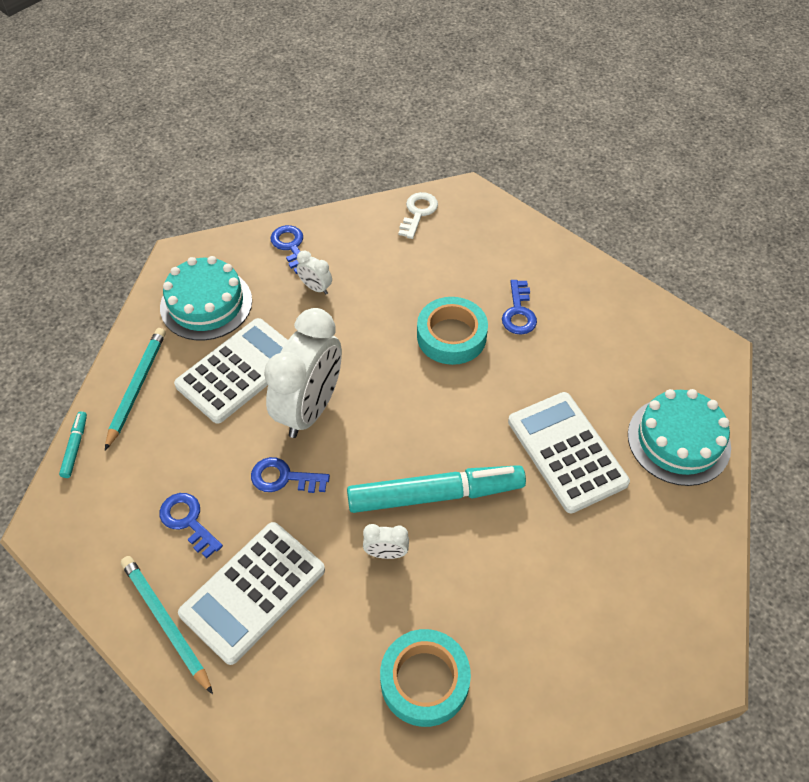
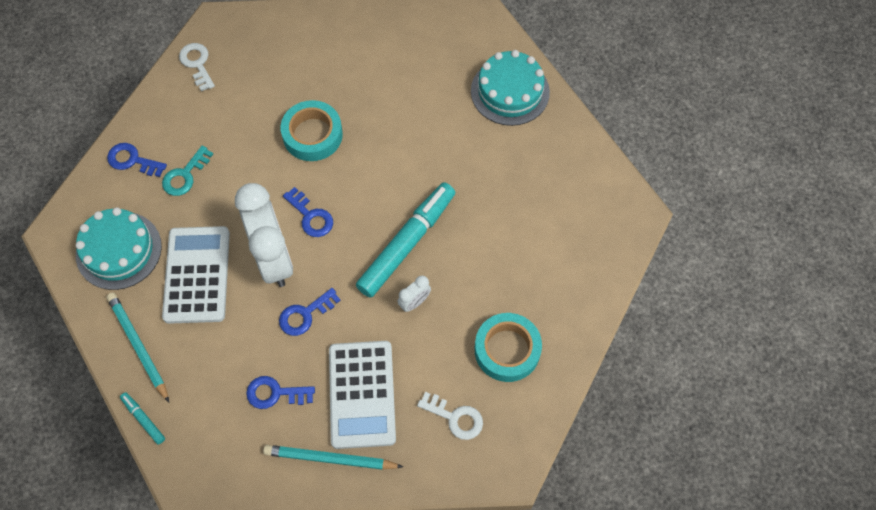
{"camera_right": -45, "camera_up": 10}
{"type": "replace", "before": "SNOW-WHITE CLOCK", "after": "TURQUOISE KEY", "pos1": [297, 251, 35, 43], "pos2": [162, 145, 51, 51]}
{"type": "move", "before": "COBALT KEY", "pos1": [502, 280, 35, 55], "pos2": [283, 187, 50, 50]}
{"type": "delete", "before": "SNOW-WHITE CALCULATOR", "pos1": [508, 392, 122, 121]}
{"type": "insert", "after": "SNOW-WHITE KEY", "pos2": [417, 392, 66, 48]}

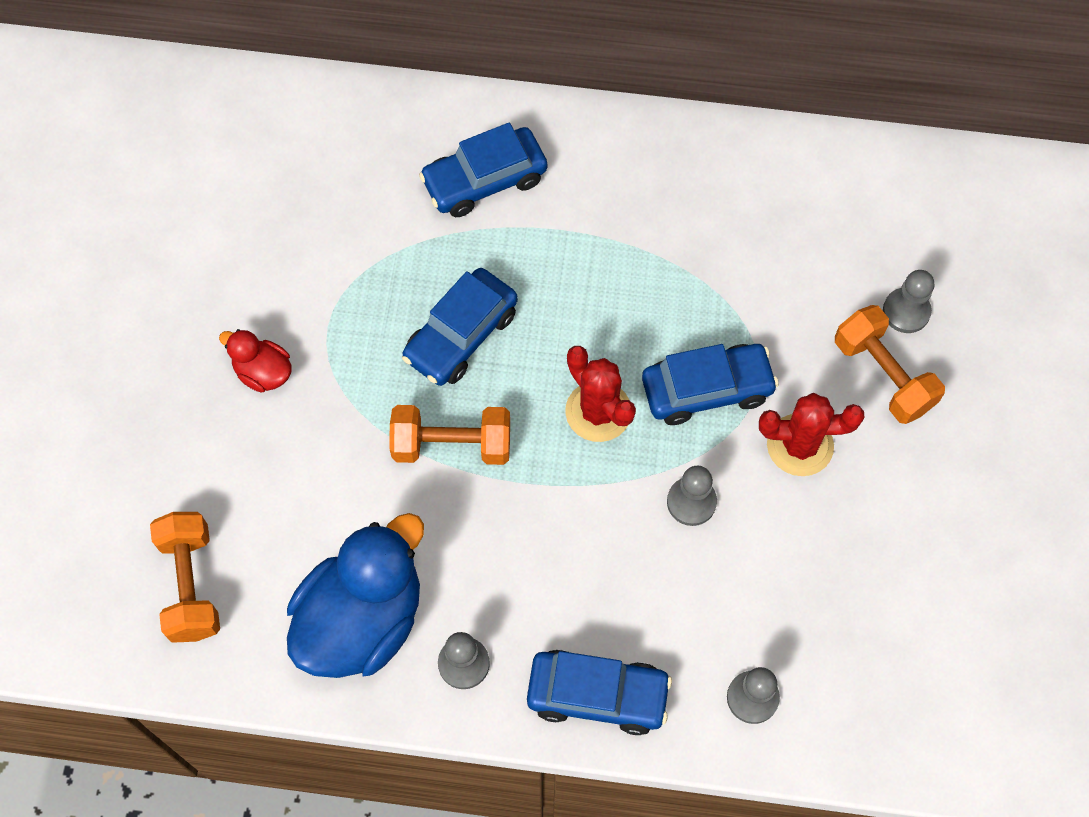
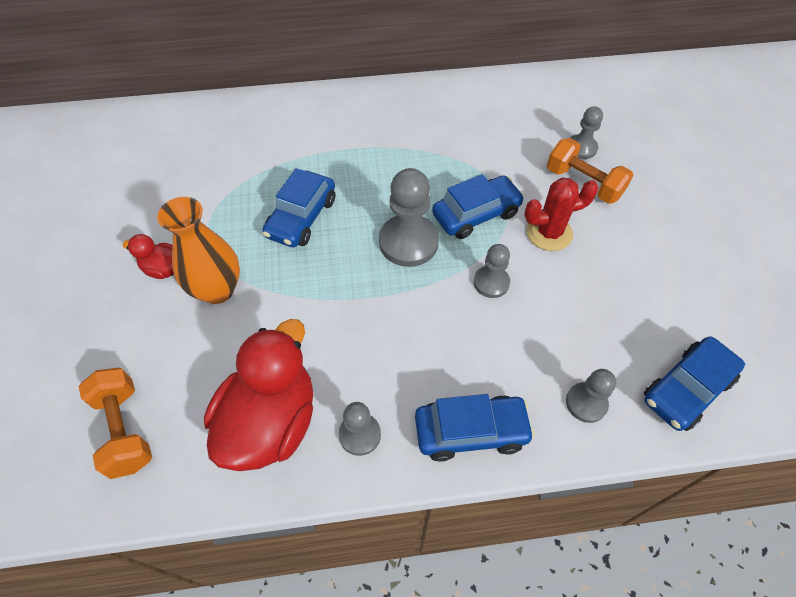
{"camera_right": -15, "camera_up": -10}
{"type": "recolor", "before": "COBALT DUCK", "after": "SCARLET DUCK", "pos1": [287, 513, 137, 165], "pos2": [204, 319, 109, 152]}
{"type": "delete", "before": "ORANGE FREE WEIGHT", "pos1": [389, 405, 121, 60]}
{"type": "move", "before": "COBALT TOY CAR", "pos1": [419, 123, 128, 94], "pos2": [644, 336, 101, 95]}
{"type": "replace", "before": "SCARLET PRICKLY PLANT", "after": "GREY PAWN", "pos1": [565, 346, 71, 96], "pos2": [379, 168, 60, 99]}
{"type": "insert", "after": "ORANGE TALL VASE", "pos2": [157, 197, 83, 107]}

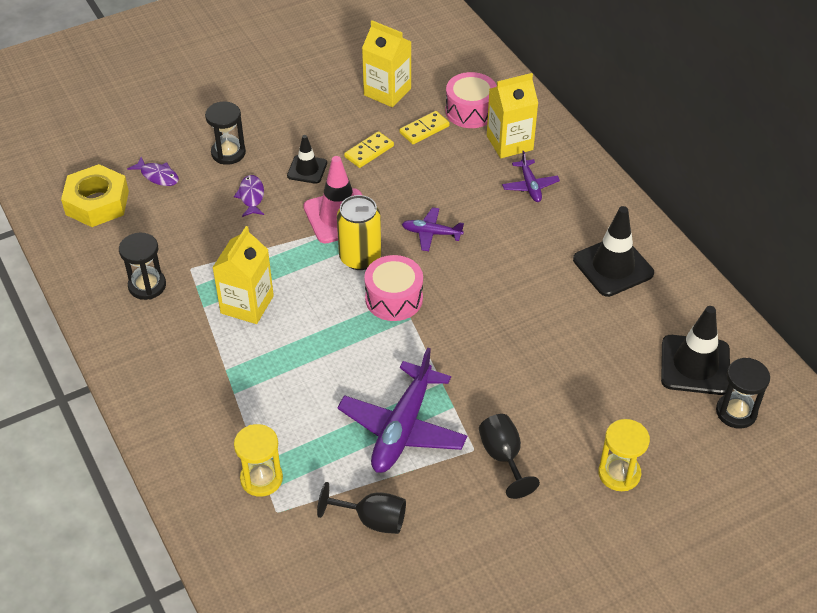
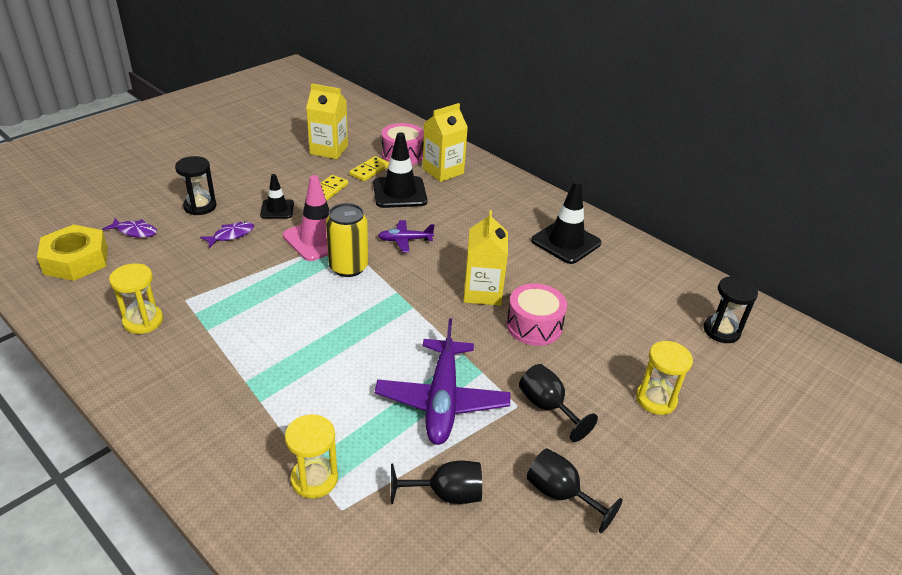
{"camera_right": -20, "camera_up": -10}
{"type": "recolor", "before": "BLACK SAND TIMER", "after": "BRIGHT YELLOW SAND TIMER", "pos1": [119, 233, 47, 67], "pos2": [109, 263, 54, 71]}
{"type": "move", "before": "BRIGHT YELLOW JUICE CARTON", "pos1": [212, 226, 62, 98], "pos2": [463, 210, 45, 96]}
{"type": "rotate", "before": "ROYAL PURPLE TOY FISH", "pos1": [234, 175, 30, 42], "pos2": [200, 222, 54, 26], "turn": 75}
{"type": "move", "before": "PINK TOY DRUM", "pos1": [364, 255, 59, 66], "pos2": [506, 283, 61, 63]}
{"type": "delete", "before": "ROYAL PURPLE AEROPLANE", "pos1": [502, 151, 58, 51]}
{"type": "move", "before": "BLACK ROAD CONE", "pos1": [661, 306, 69, 89], "pos2": [373, 132, 54, 76]}
{"type": "insert", "after": "BLACK GOBLET", "pos2": [527, 448, 96, 85]}

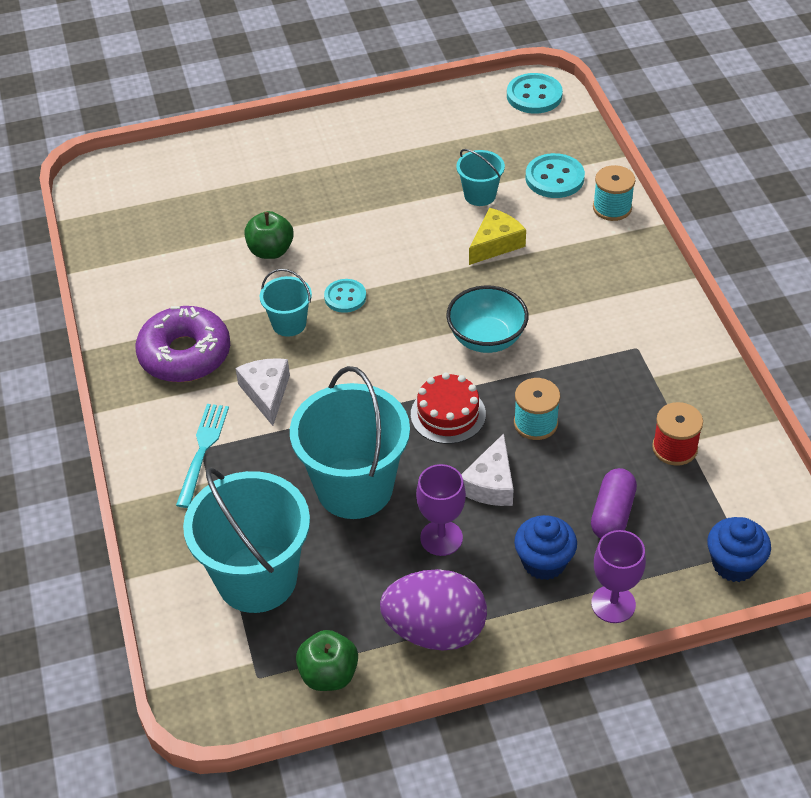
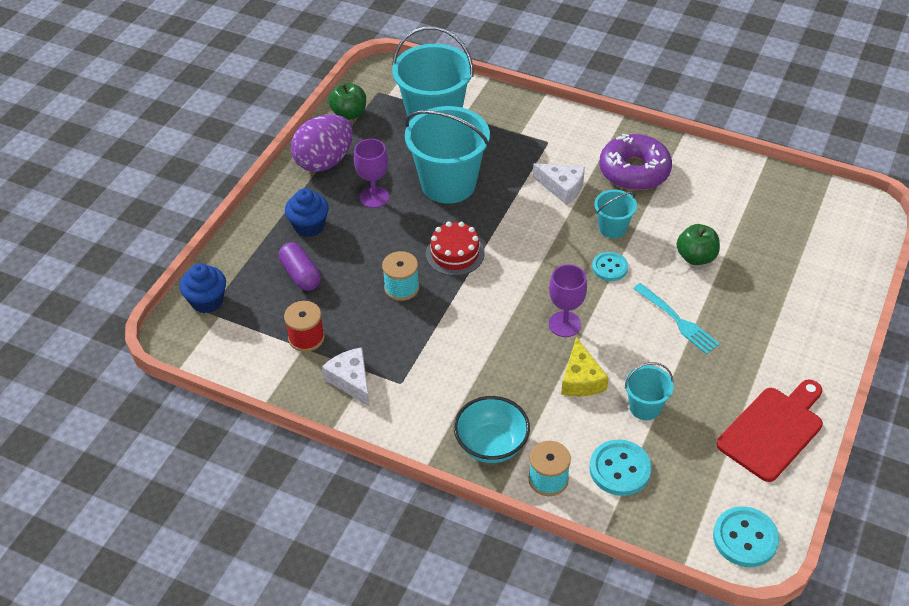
{"camera_right": 130, "camera_up": 0}
{"type": "move", "before": "TURQUOISE FORK", "pos1": [176, 404, 53, 104], "pos2": [633, 283, 87, 71]}
{"type": "move", "before": "TURQUOISE SERVING BOWL", "pos1": [446, 285, 83, 68], "pos2": [454, 396, 76, 67]}
{"type": "move", "before": "SNOW-WHITE CHEESE WEDGE", "pos1": [461, 433, 52, 73], "pos2": [322, 347, 48, 60]}
{"type": "move", "before": "ROYAL PURPLE GOBLET", "pos1": [591, 530, 55, 93], "pos2": [549, 264, 38, 73]}
{"type": "insert", "after": "SCARLET CUTTING BOARD", "pos2": [717, 379, 106, 103]}

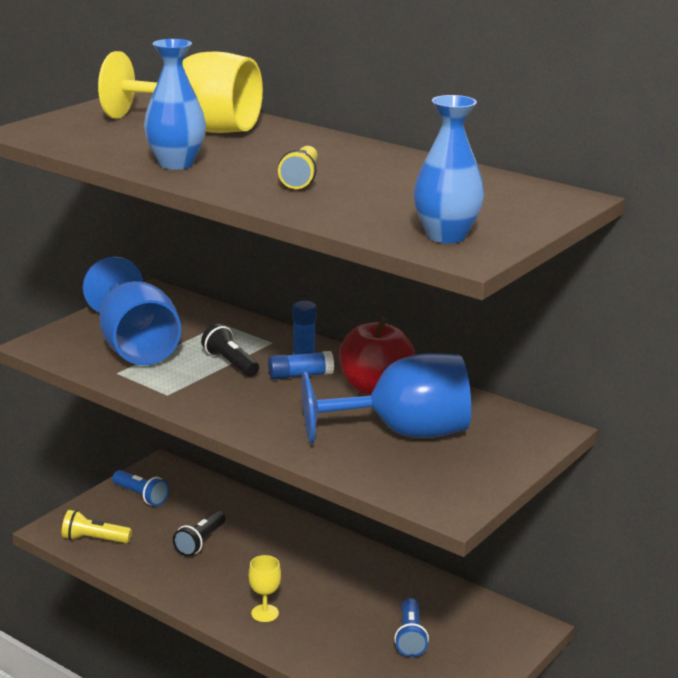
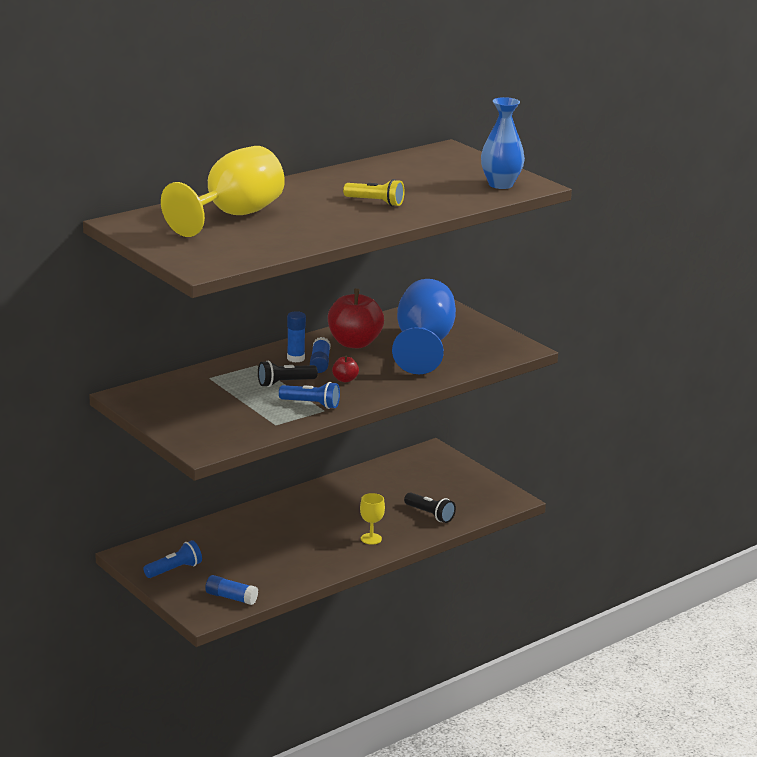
{"camera_right": -75, "camera_up": 0}
{"type": "replace", "before": "BRIGHT YELLOW TORCH", "after": "COBALT GLUE", "pos1": [62, 510, 70, 33], "pos2": [205, 575, 53, 30]}
{"type": "delete", "before": "COBALT GOBLET", "pos1": [83, 257, 98, 108]}
{"type": "delete", "before": "COBALT TALL VASE", "pos1": [144, 39, 62, 131]}
{"type": "move", "before": "BLACK TORCH", "pos1": [173, 510, 53, 46], "pos2": [404, 492, 52, 31]}
{"type": "move", "before": "COBALT TORCH", "pos1": [394, 598, 35, 59], "pos2": [279, 382, 61, 27]}
{"type": "insert", "after": "SCARLET APPLE FRUIT", "pos2": [332, 356, 27, 26]}

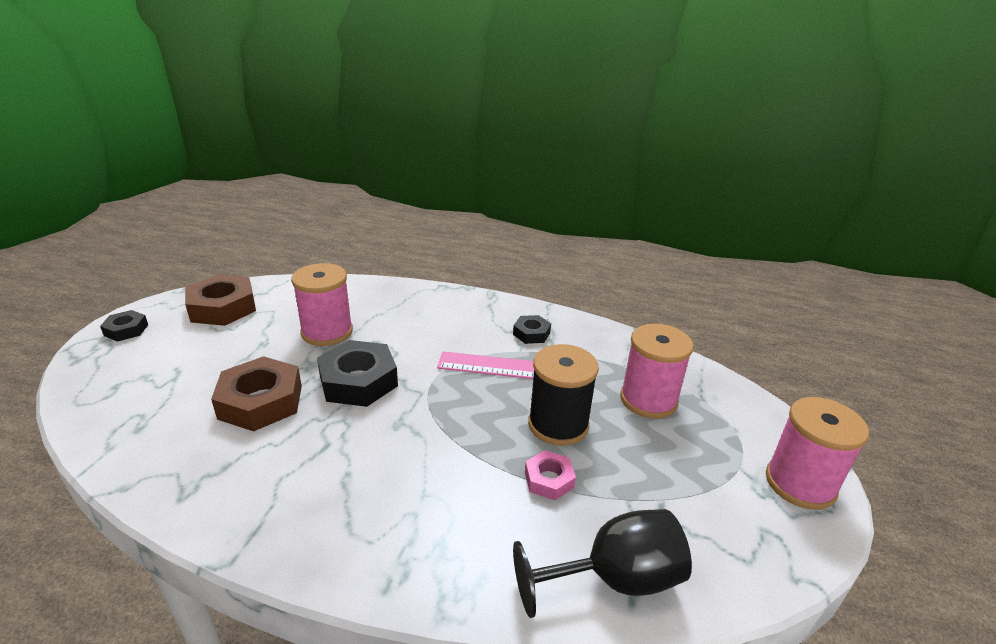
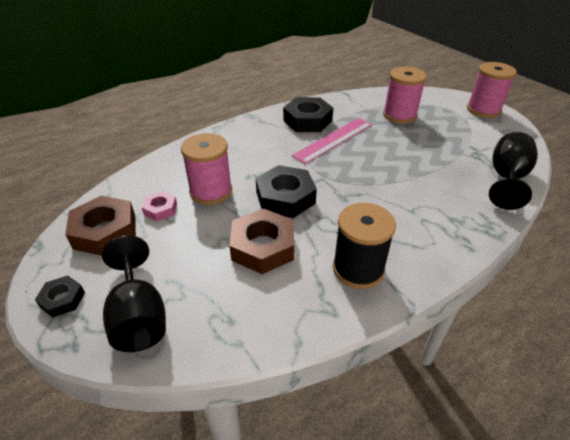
{"camera_right": -50, "camera_up": 10}
{"type": "resize", "before": "BLACK HEXAGON NUT", "pos1": [513, 315, 38, 29], "pos2": [283, 97, 50, 35], "scale": 1.87}
{"type": "move", "before": "PINK HEXAGON NUT", "pos1": [525, 450, 51, 50], "pos2": [142, 191, 35, 30]}
{"type": "move", "before": "BLACK BOBBIN", "pos1": [528, 344, 71, 102], "pos2": [333, 203, 63, 86]}
{"type": "insert", "after": "BLACK GOBLET", "pos2": [102, 235, 64, 117]}

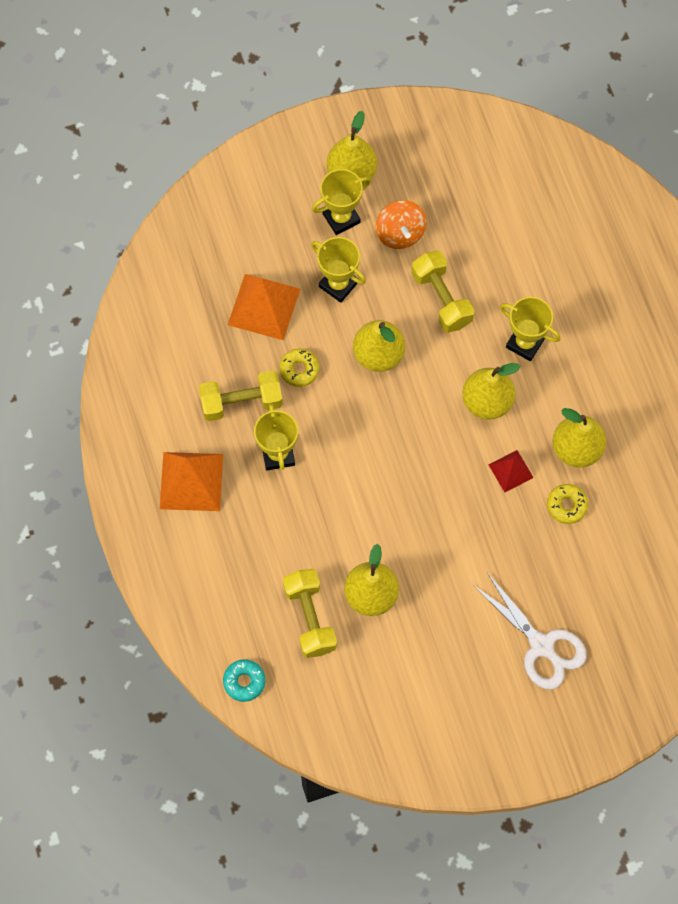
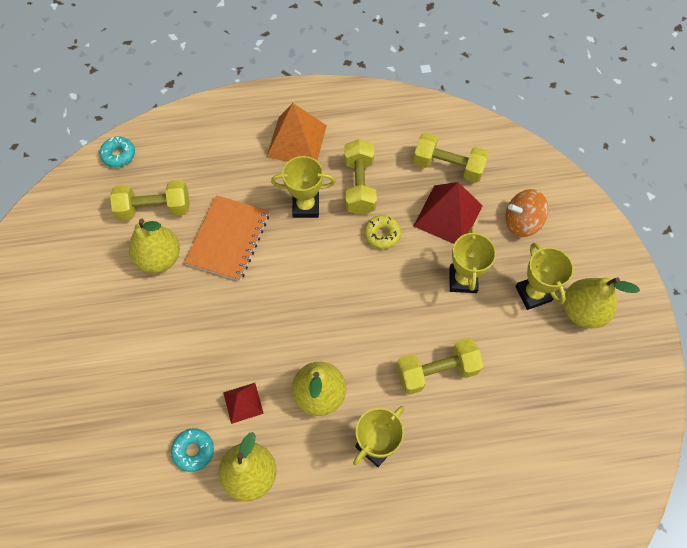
{"camera_right": 100, "camera_up": -5}
{"type": "recolor", "before": "ORANGE SOLID PYRAMID", "after": "SCARLET SOLID PYRAMID", "pos1": [228, 274, 72, 66], "pos2": [414, 182, 69, 62]}
{"type": "rotate", "before": "BRIGHT YELLOW TROPHY", "pos1": [311, 237, 55, 66], "pos2": [449, 227, 47, 66], "turn": -45}
{"type": "delete", "before": "BRIGHT YELLOW PEAR FRUIT", "pos1": [353, 320, 52, 52]}
{"type": "move", "before": "ORANGE TOY TOP", "pos1": [376, 200, 51, 49], "pos2": [505, 189, 44, 48]}
{"type": "delete", "before": "SNOW-WHITE SHEARS", "pos1": [473, 574, 114, 116]}
{"type": "recolor", "before": "BRIGHT YELLOW DOUGHNUT", "after": "TURQUOISE DOUGHNUT", "pos1": [547, 484, 41, 40], "pos2": [171, 428, 43, 44]}
{"type": "insert", "after": "ORANGE NOTEPAD", "pos2": [184, 195, 85, 86]}
{"type": "insert", "after": "BRIGHT YELLOW FREE WEIGHT", "pos2": [413, 132, 76, 51]}

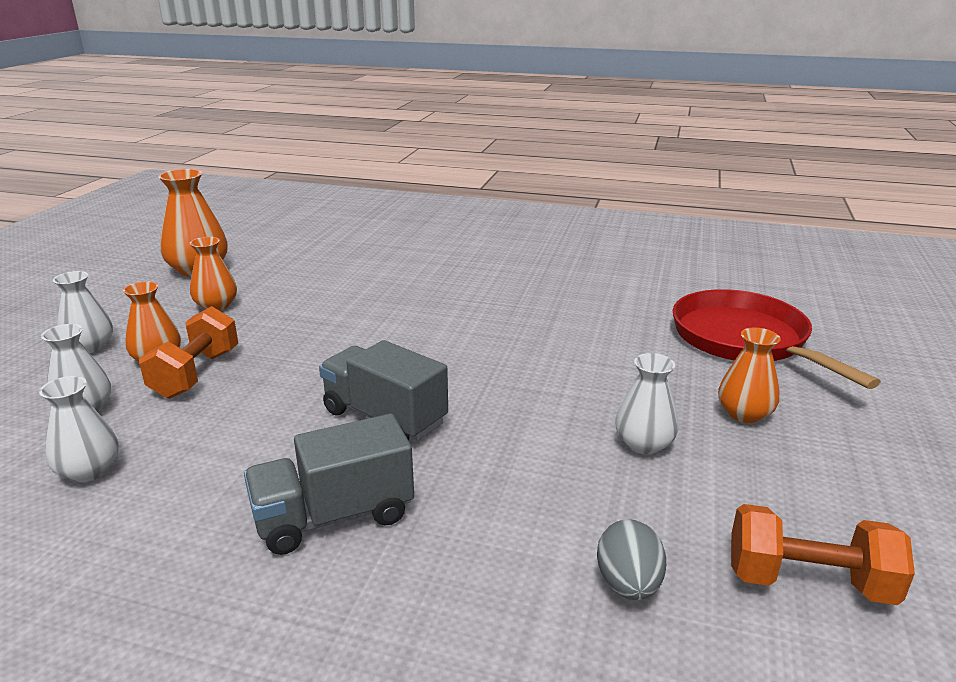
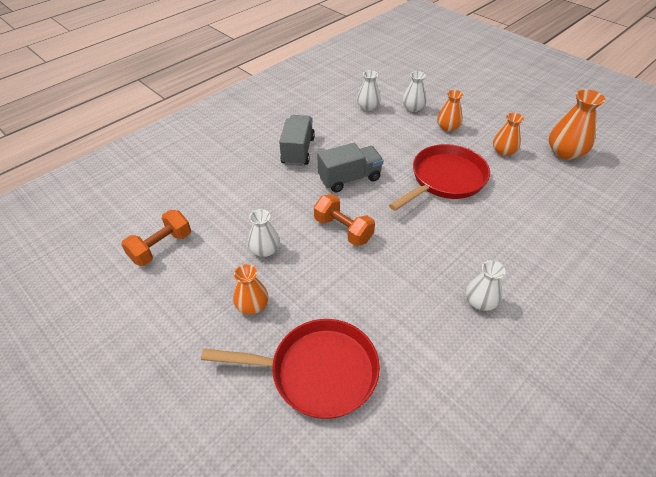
{"camera_right": 120, "camera_up": 20}
{"type": "move", "before": "SNOW-WHITE TALL VASE", "pos1": [53, 271, 60, 82], "pos2": [466, 260, 40, 51]}
{"type": "move", "before": "ORANGE FREE WEIGHT", "pos1": [139, 306, 99, 93], "pos2": [314, 194, 61, 52]}
{"type": "delete", "before": "GREY EGG", "pos1": [597, 519, 69, 81]}
{"type": "insert", "after": "SCARLET SKILLET", "pos2": [389, 144, 101, 67]}

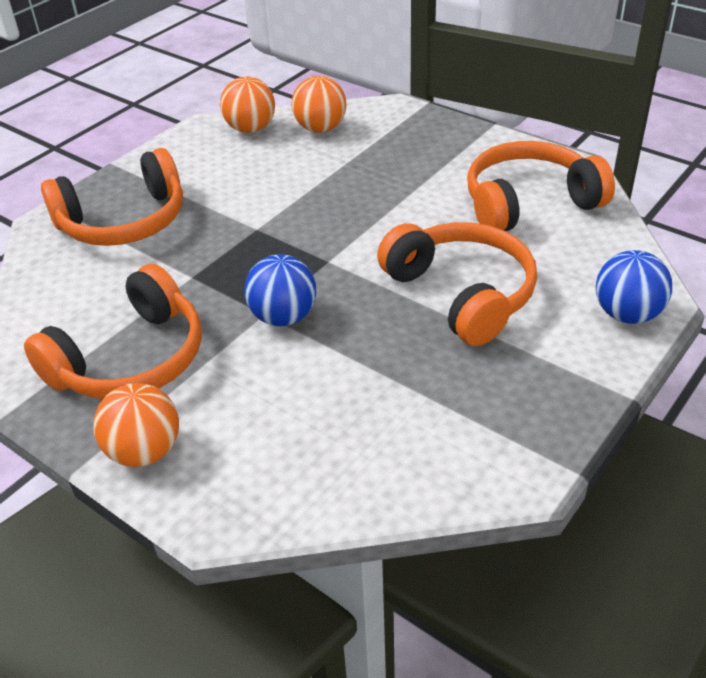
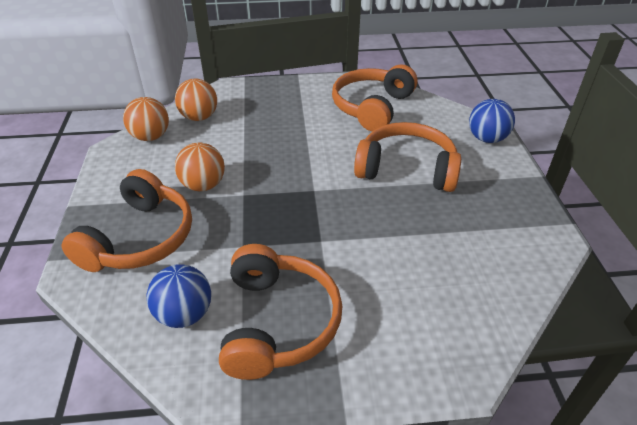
{"camera_right": -45, "camera_up": 0}
{"type": "move", "before": "ORANGE PLAY BALL", "pos1": [93, 383, 86, 84], "pos2": [175, 142, 50, 49]}
{"type": "move", "before": "COBALT PLAY BALL", "pos1": [244, 254, 72, 72], "pos2": [147, 264, 64, 64]}

